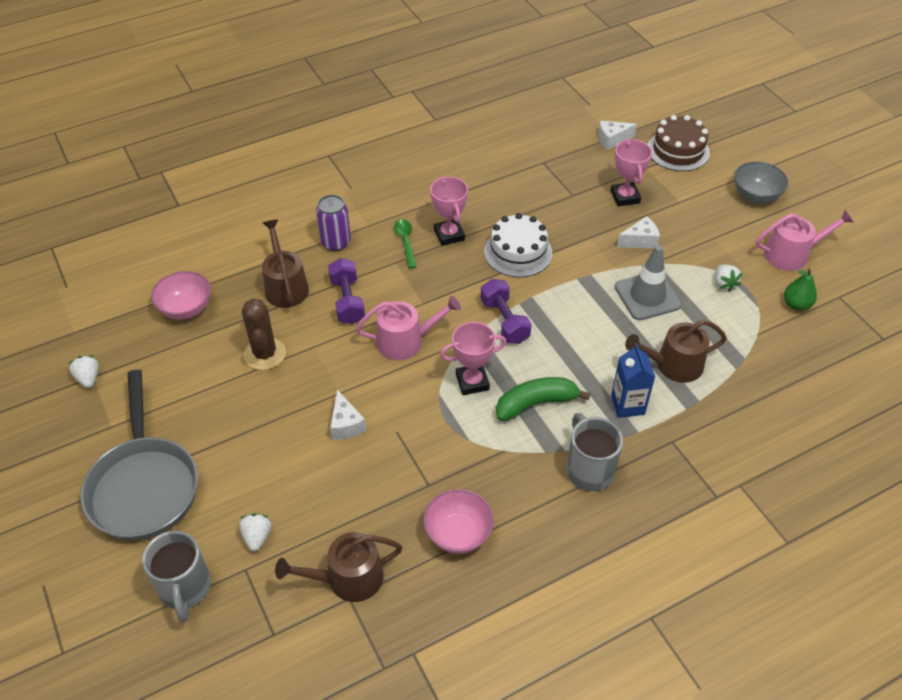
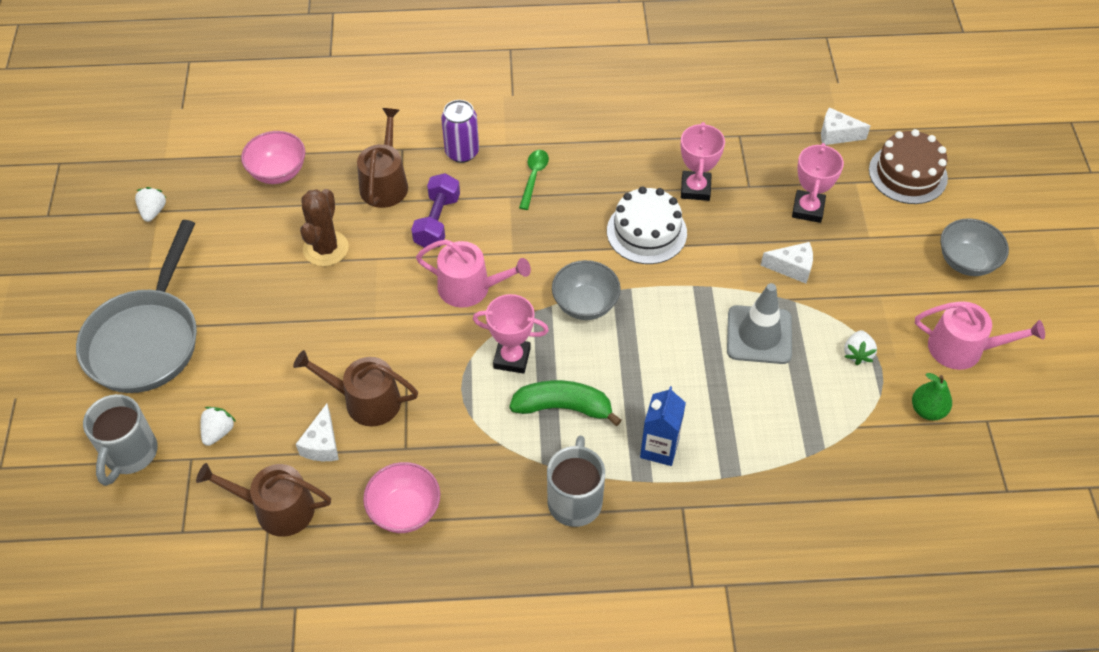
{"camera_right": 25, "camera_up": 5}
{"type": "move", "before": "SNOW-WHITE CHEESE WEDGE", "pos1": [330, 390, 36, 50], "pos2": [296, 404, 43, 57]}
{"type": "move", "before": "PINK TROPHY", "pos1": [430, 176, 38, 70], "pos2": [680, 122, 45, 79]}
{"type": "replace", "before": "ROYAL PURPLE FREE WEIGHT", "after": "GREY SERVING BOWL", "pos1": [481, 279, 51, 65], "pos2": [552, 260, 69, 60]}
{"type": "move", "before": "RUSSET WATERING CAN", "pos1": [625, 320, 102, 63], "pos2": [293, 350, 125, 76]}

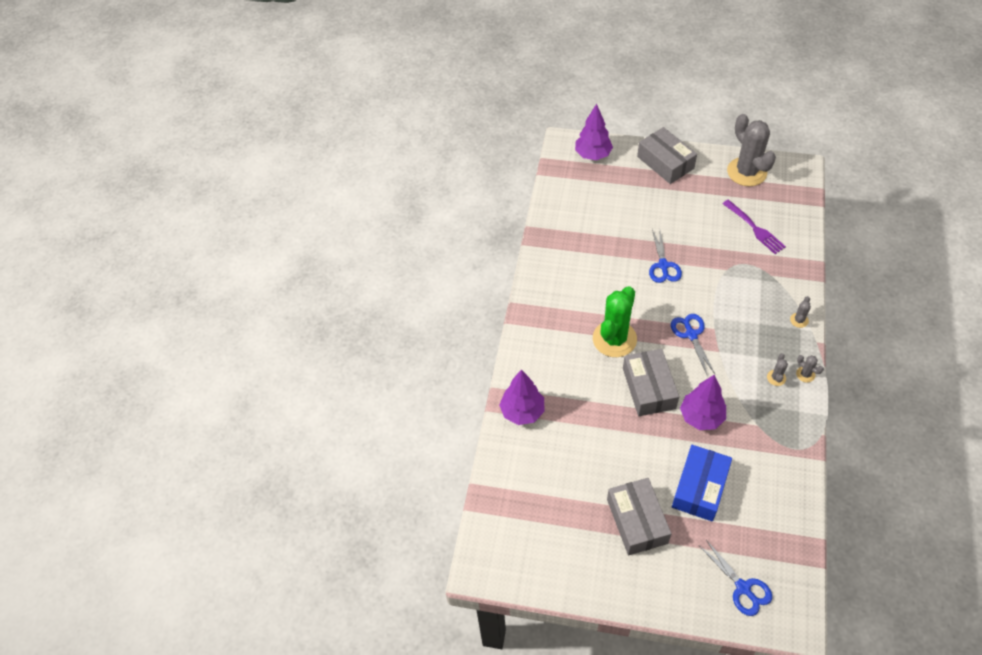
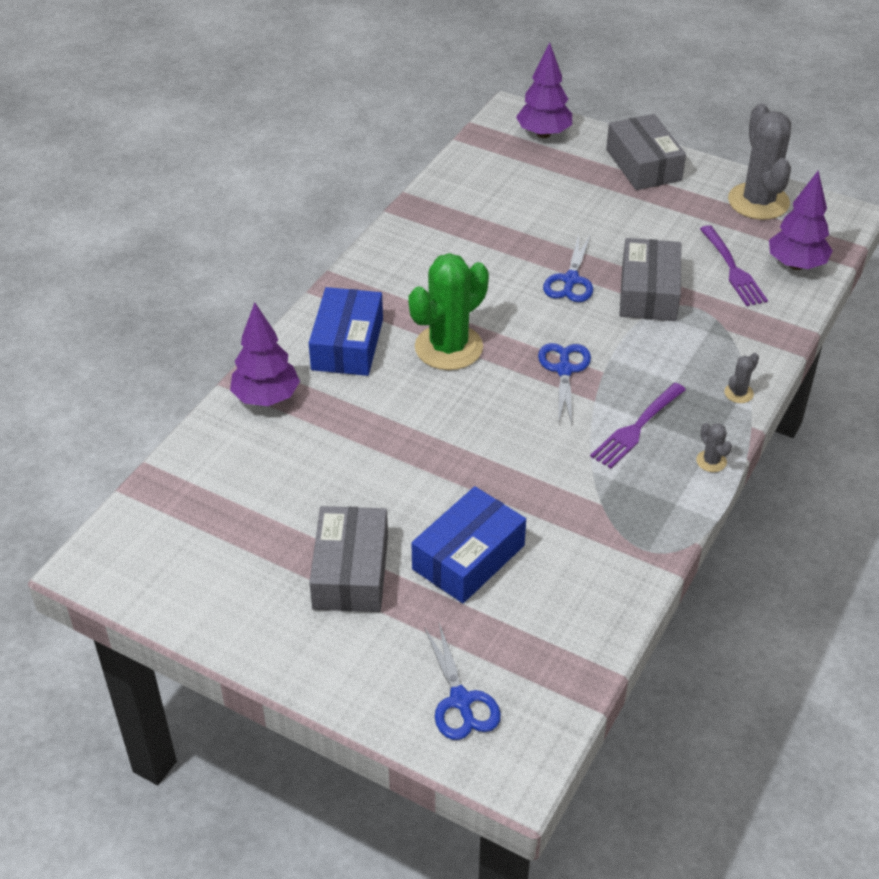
{"camera_right": 15, "camera_up": -10}
{"type": "move", "before": "GREY PACKAGE", "pos1": [623, 349, 56, 67], "pos2": [619, 238, 62, 83]}
{"type": "move", "before": "ROYAL PURPLE TREE", "pos1": [680, 375, 46, 55], "pos2": [769, 171, 64, 99]}
{"type": "delete", "before": "GREY PRICKLY PLANT", "pos1": [767, 353, 21, 33]}
{"type": "insert", "after": "COBALT PACKAGE", "pos2": [309, 287, 74, 89]}
{"type": "insert", "after": "ROYAL PURPLE FORK", "pos2": [590, 383, 96, 86]}

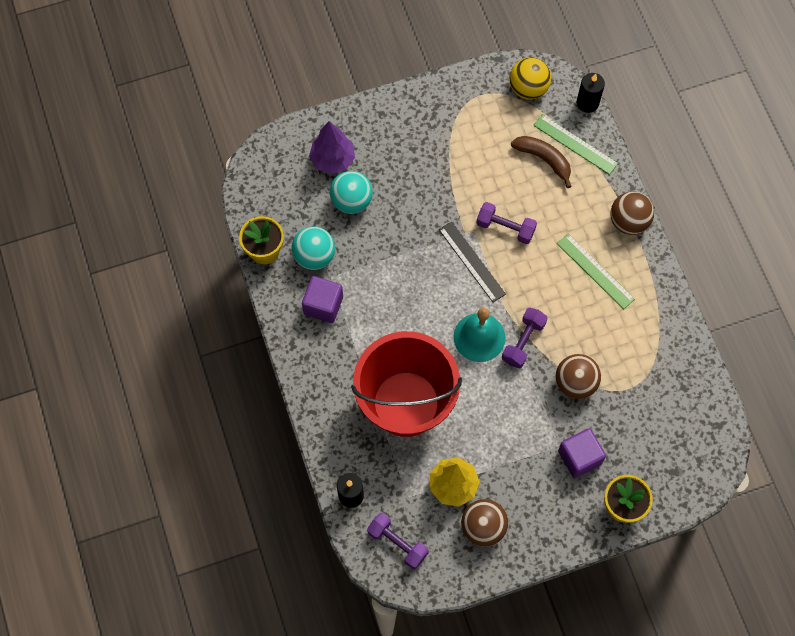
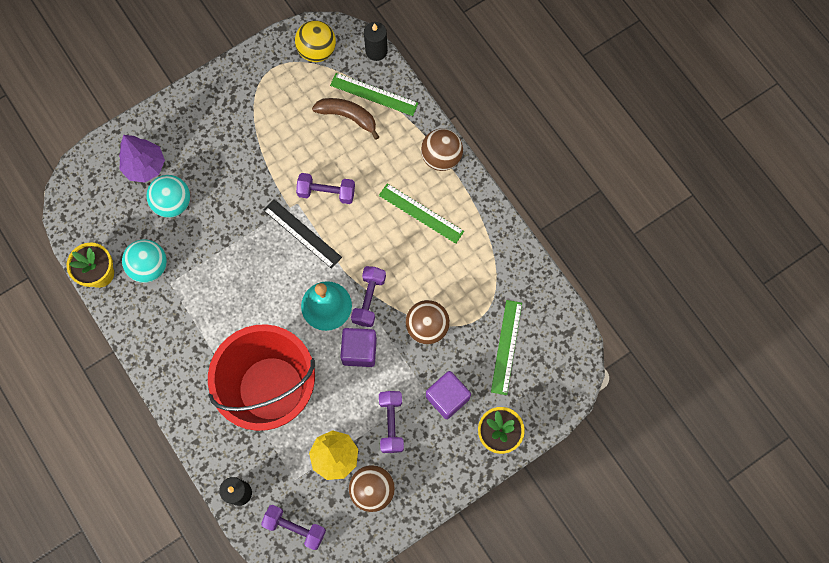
{"camera_right": -15, "camera_up": 5}
{"type": "move", "before": "ROYAL PURPLE BLOCK", "pos1": [302, 276, 41, 47], "pos2": [340, 328, 37, 39]}
{"type": "insert", "after": "ROYAL PURPLE FREE WEIGHT", "pos2": [379, 391, 25, 62]}
{"type": "insert", "after": "GREEN RULER", "pos2": [491, 300, 31, 95]}

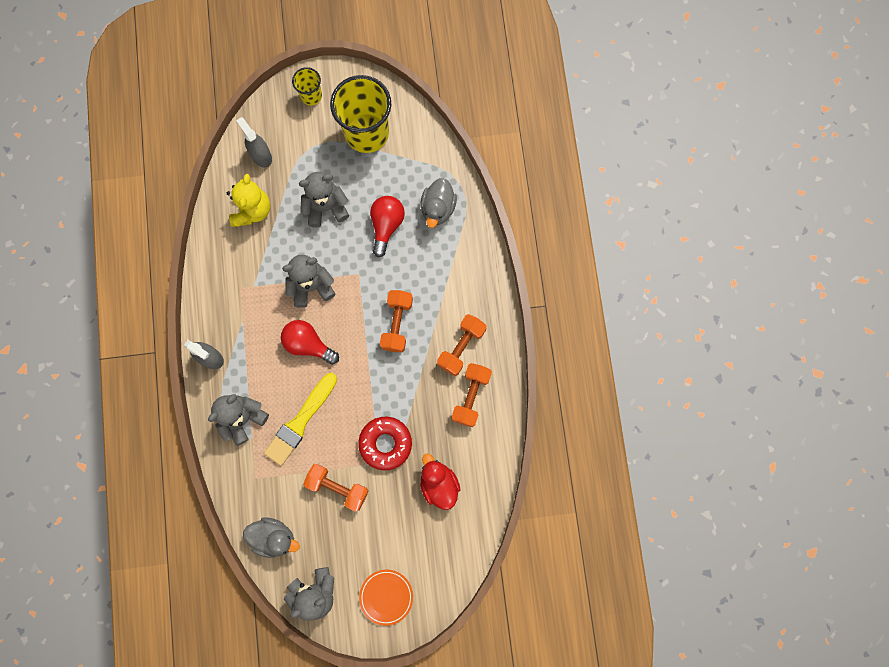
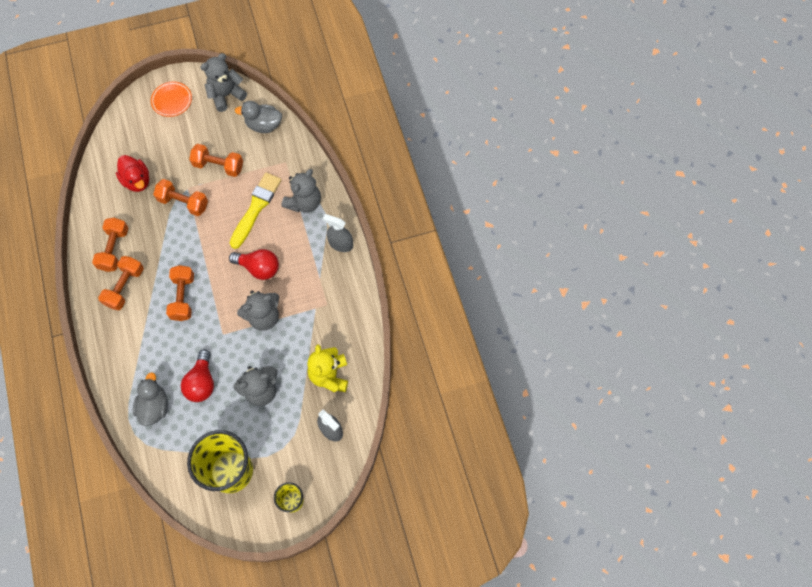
{"camera_right": 170, "camera_up": -10}
{"type": "replace", "before": "SCARLET DOUGHNUT", "after": "ORANGE FREE WEIGHT", "pos1": [358, 417, 54, 53], "pos2": [153, 179, 55, 37]}

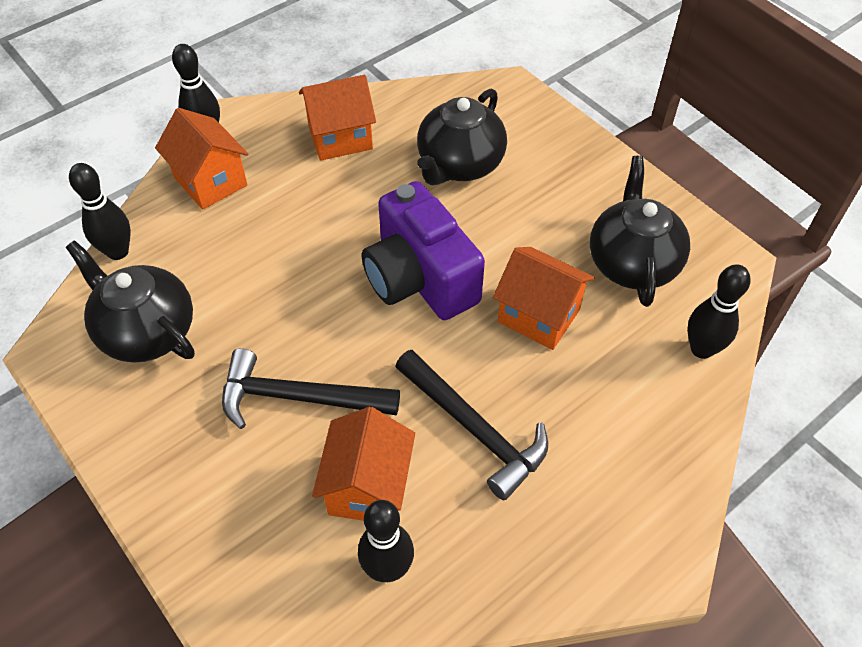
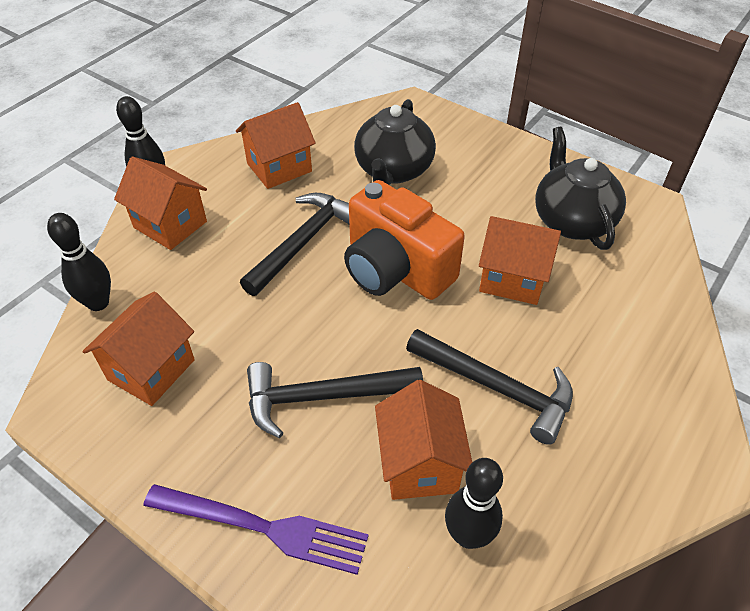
{"camera_right": -15, "camera_up": -5}
{"type": "replace", "before": "BLACK CHINA TEAPOT", "after": "ORANGE COTTAGE", "pos1": [66, 240, 129, 122], "pos2": [82, 292, 113, 114]}
{"type": "recolor", "before": "ROYAL PURPLE PHOTO CAMERA", "after": "ORANGE PHOTO CAMERA", "pos1": [362, 181, 123, 139], "pos2": [344, 180, 121, 120]}
{"type": "delete", "before": "BLACK BOWLING PIN", "pos1": [687, 264, 64, 95]}
{"type": "insert", "after": "ROYAL PURPLE FORK", "pos2": [143, 484, 226, 91]}
{"type": "insert", "after": "BLACK CARPENTER'S HAMMER", "pos2": [240, 193, 109, 103]}

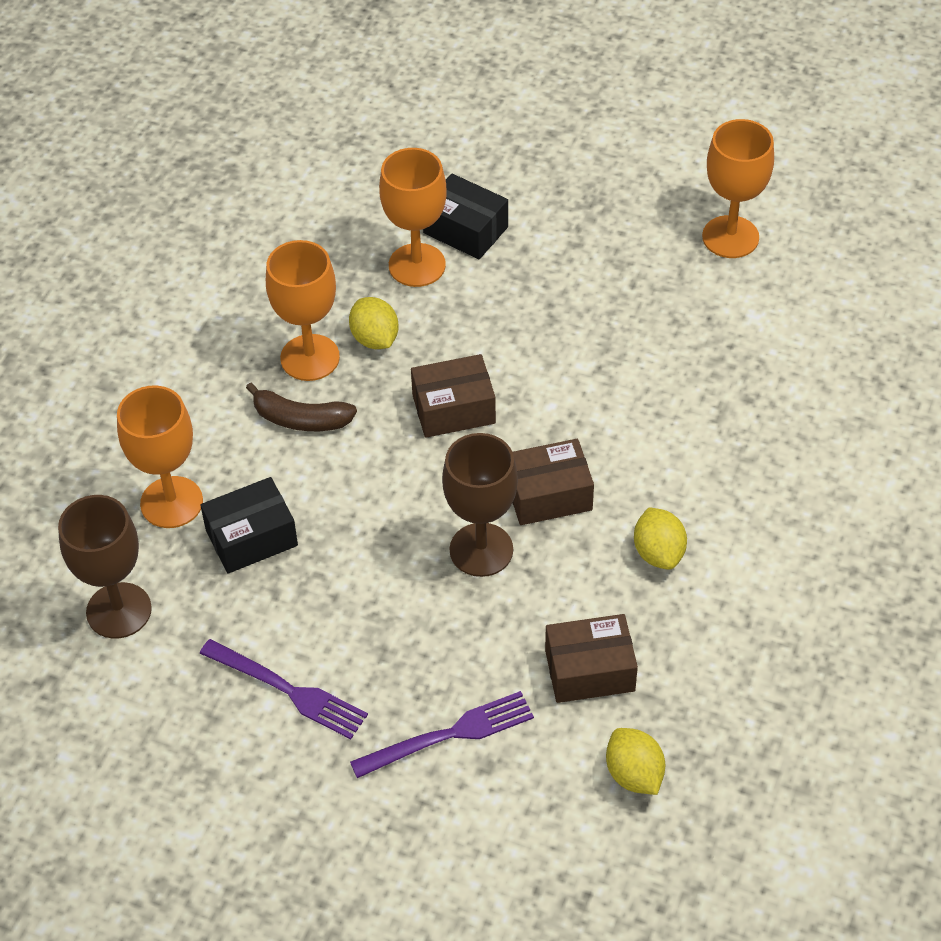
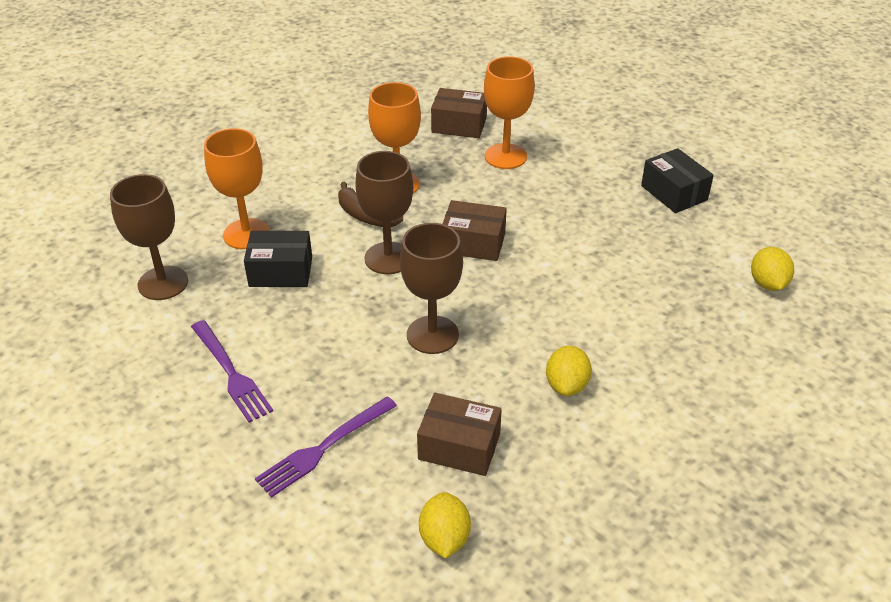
{"camera_right": 25, "camera_up": -10}
{"type": "move", "before": "BRIGHT YELLOW CITRUS FRUIT", "pos1": [349, 297, 50, 52], "pos2": [751, 247, 43, 44]}
{"type": "rotate", "before": "ROYAL PURPLE FORK", "pos1": [350, 691, 184, 87], "pos2": [255, 396, 142, 102], "turn": 135}
{"type": "move", "before": "BLACK PACKAGE", "pos1": [423, 174, 85, 85], "pos2": [641, 148, 73, 65]}
{"type": "move", "before": "RUSSET PACKAGE", "pos1": [513, 439, 81, 86], "pos2": [431, 88, 56, 50]}
{"type": "delete", "before": "ORANGE GOBLET", "pos1": [702, 119, 72, 139]}
{"type": "insert", "after": "RUSSET GOBLET", "pos2": [355, 151, 58, 123]}

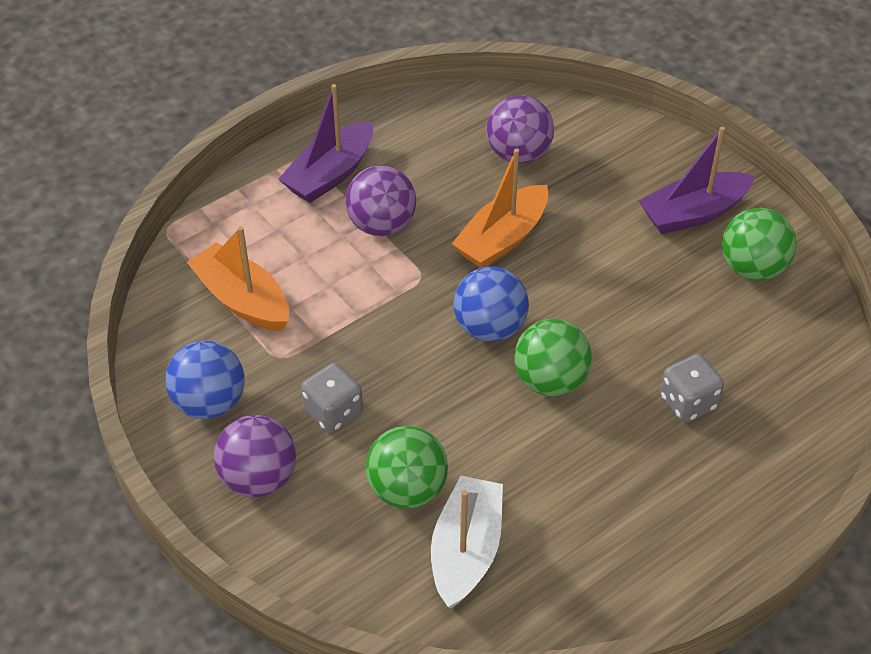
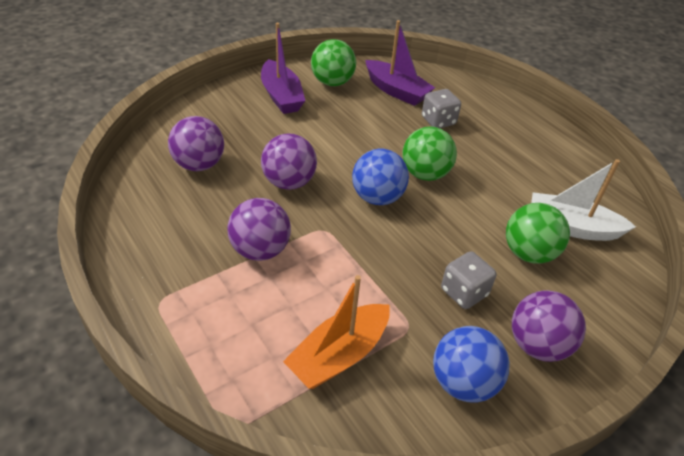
{"camera_right": -90, "camera_up": -5}
{"type": "move", "before": "ROYAL PURPLE TOY BOAT", "pos1": [278, 84, 95, 119], "pos2": [365, 20, 70, 86]}
{"type": "replace", "before": "ORANGE TOY BOAT", "after": "ROYAL PURPLE PLAY BALL", "pos1": [452, 148, 96, 120], "pos2": [261, 133, 56, 57]}

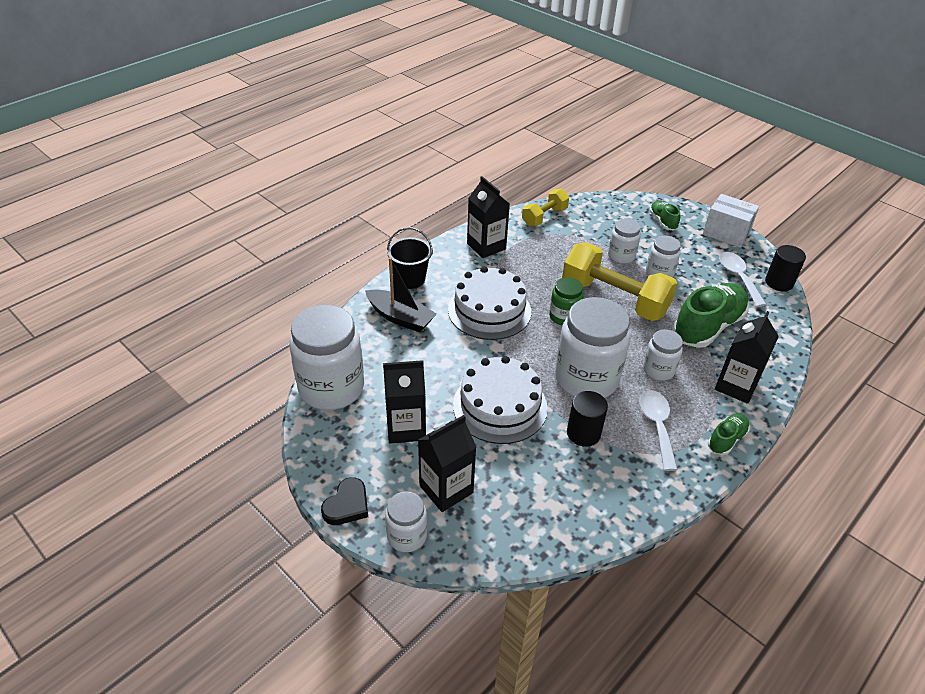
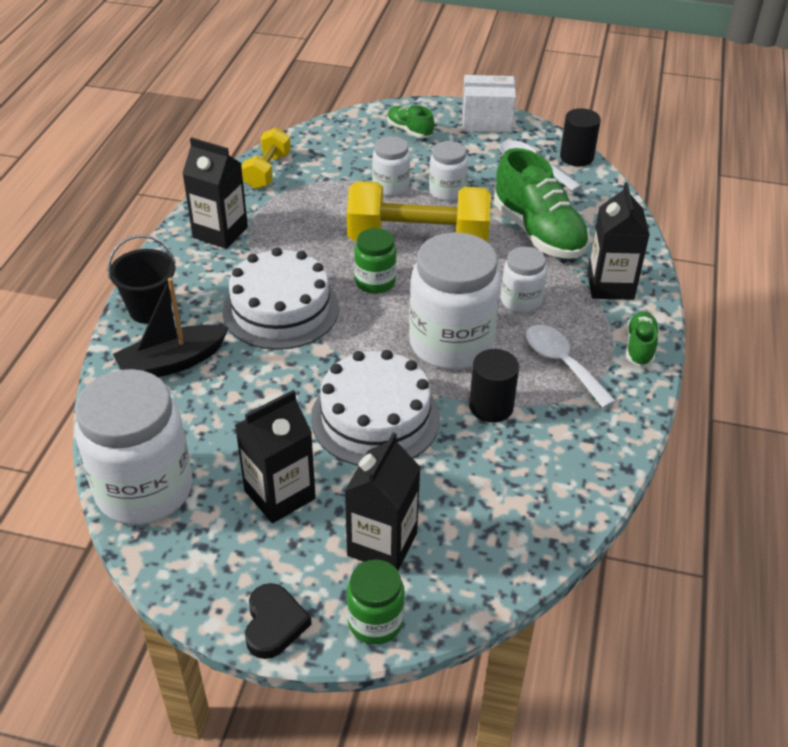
{"camera_right": -30, "camera_up": 0}
{"type": "rotate", "before": "BLACK TOY BOAT", "pos1": [365, 257, 71, 75], "pos2": [113, 278, 116, 99], "turn": 150}
{"type": "recolor", "before": "SNOW-WHITE PRESERVE JAR", "after": "GREEN PRESERVE JAR", "pos1": [385, 491, 42, 61], "pos2": [347, 559, 58, 86]}
{"type": "rotate", "before": "GREEN LACE-UP SHOE", "pos1": [673, 283, 76, 65], "pos2": [494, 148, 96, 111], "turn": 135}

